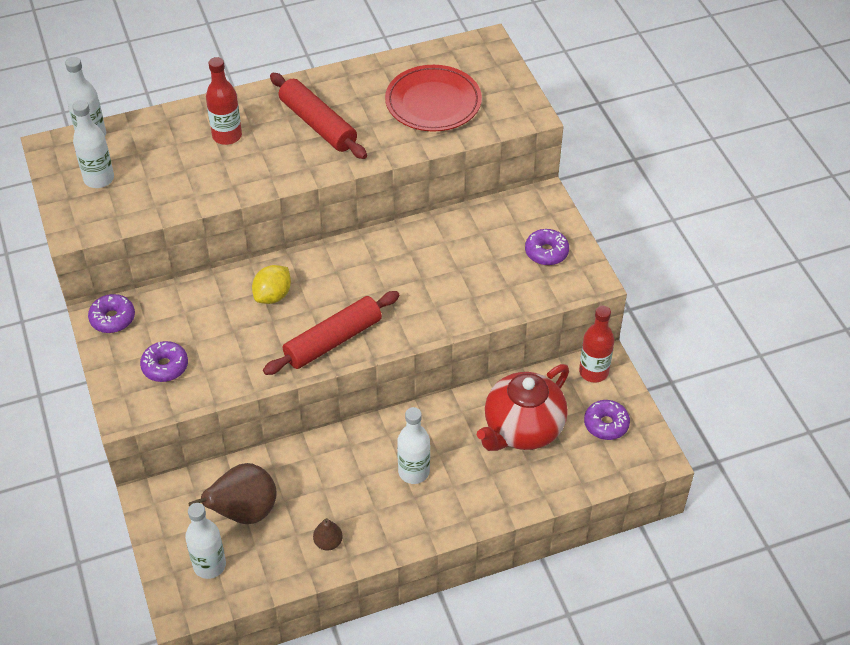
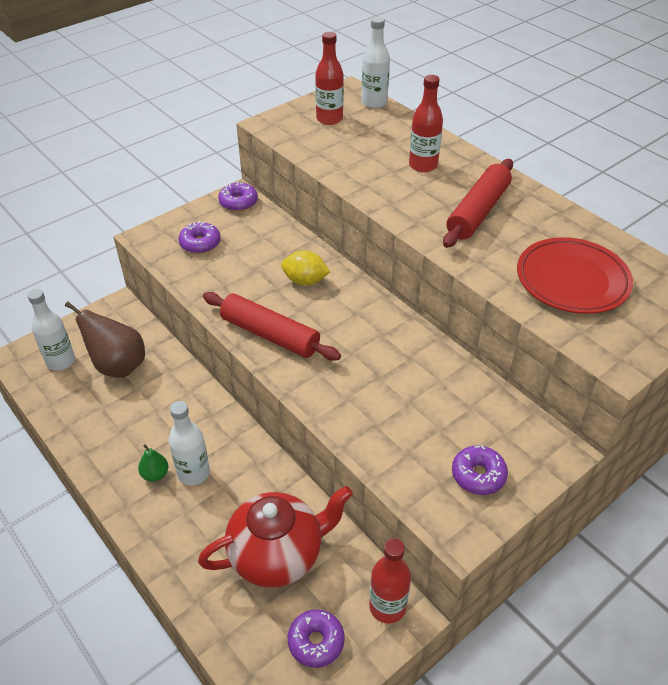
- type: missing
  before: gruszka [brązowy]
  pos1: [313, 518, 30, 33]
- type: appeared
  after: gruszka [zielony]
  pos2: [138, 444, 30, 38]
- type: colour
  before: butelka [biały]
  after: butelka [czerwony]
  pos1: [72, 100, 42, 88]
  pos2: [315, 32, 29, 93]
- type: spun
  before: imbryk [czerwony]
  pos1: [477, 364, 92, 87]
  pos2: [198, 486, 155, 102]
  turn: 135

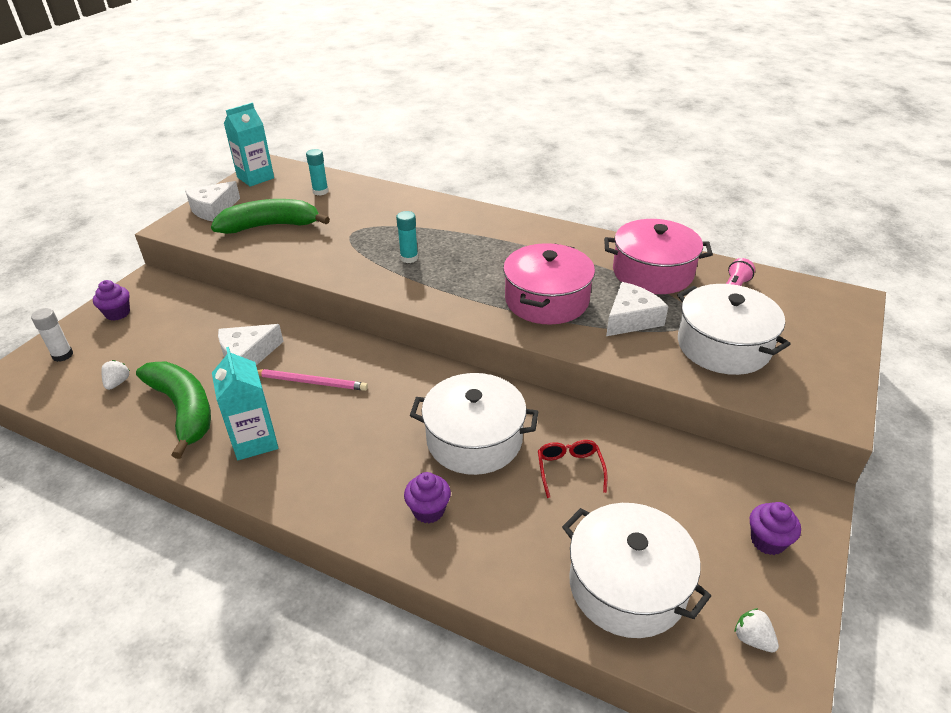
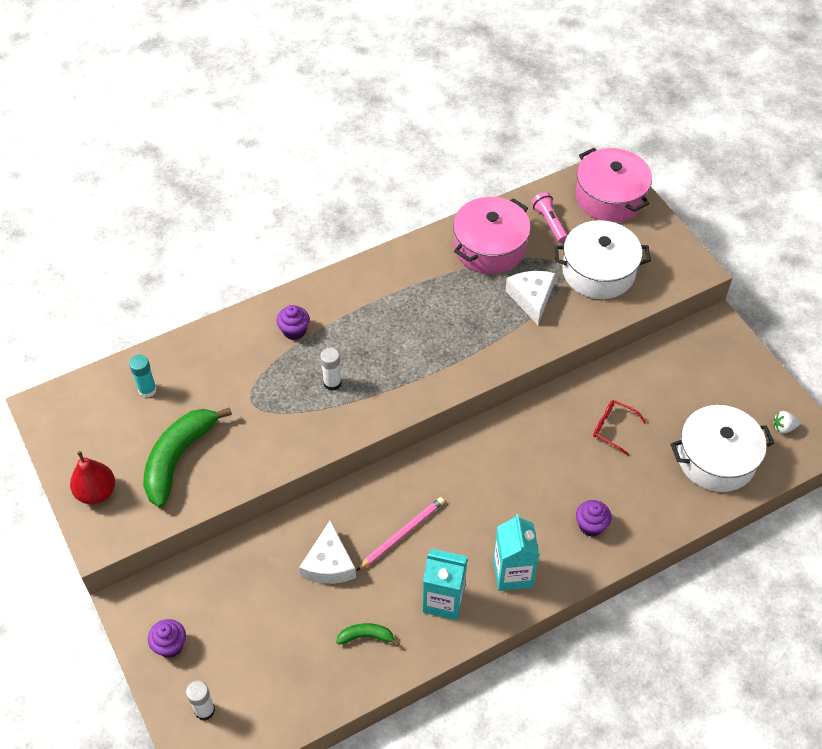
- type: missing
  before: truskawka [biały]
  pos1: [101, 360, 29, 30]
- type: missing
  before: garnek [biały]
  pos1: [410, 373, 128, 102]
- type: relocated
  before: karton mleka [turkusowy]
  pos1: [224, 103, 50, 84]
  pos2: [493, 514, 46, 77]
- type: relocated
  before: garnek [różowy]
  pos1: [503, 243, 92, 82]
  pos2: [575, 148, 77, 74]
- type: relocated
  before: muffinka [fioletowy]
  pos1: [750, 502, 51, 53]
  pos2: [277, 305, 33, 35]
- type: exchanged
  before: ser [biały]
  after: gruszka [czerwony]
  pos1: [185, 181, 55, 40]
  pos2: [70, 451, 45, 53]
- type: colour
  before: klej w sztyfcie [turkusowy]
  after: klej w sztyfcie [biały]
  pos1: [396, 211, 22, 52]
  pos2: [320, 348, 22, 43]
- type: size
  before: banan [zielony]
  pos1: [136, 362, 75, 97]
  pos2: [336, 623, 64, 24]
  scale: 0.47

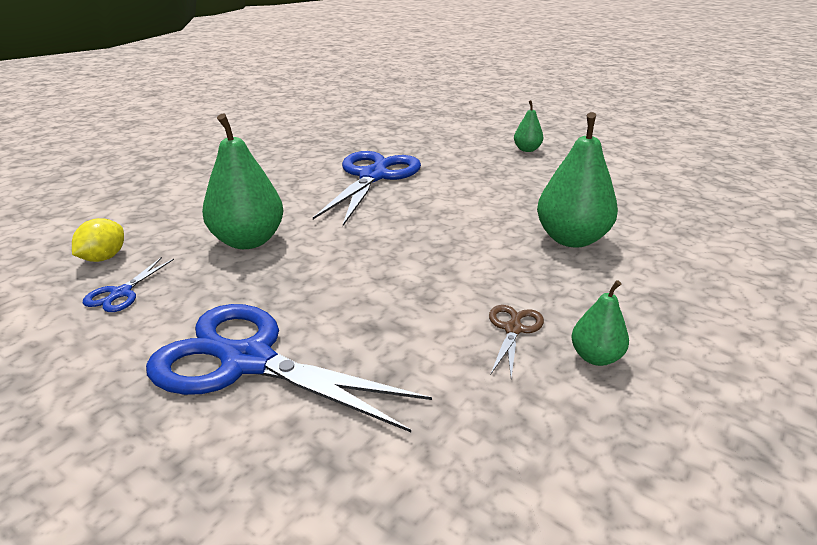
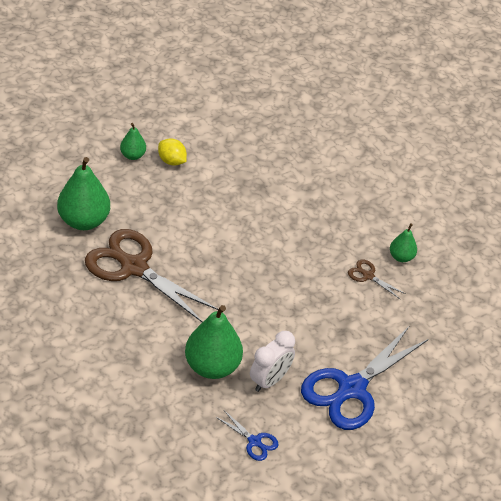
- type: appeared
  after: budzik [biały]
  pos2: [250, 331, 45, 61]
- type: relocated
  before: cytryna [żółty]
  pos1: [72, 218, 52, 44]
  pos2: [158, 138, 29, 28]
- type: relocated
  before: gruszka [zielony]
  pos1: [537, 112, 81, 136]
  pos2: [57, 157, 53, 73]
- type: colour
  before: nożyczki [niebieski]
  after: nożyczki [brązowy]
  pos1: [313, 151, 108, 75]
  pos2: [85, 229, 133, 93]

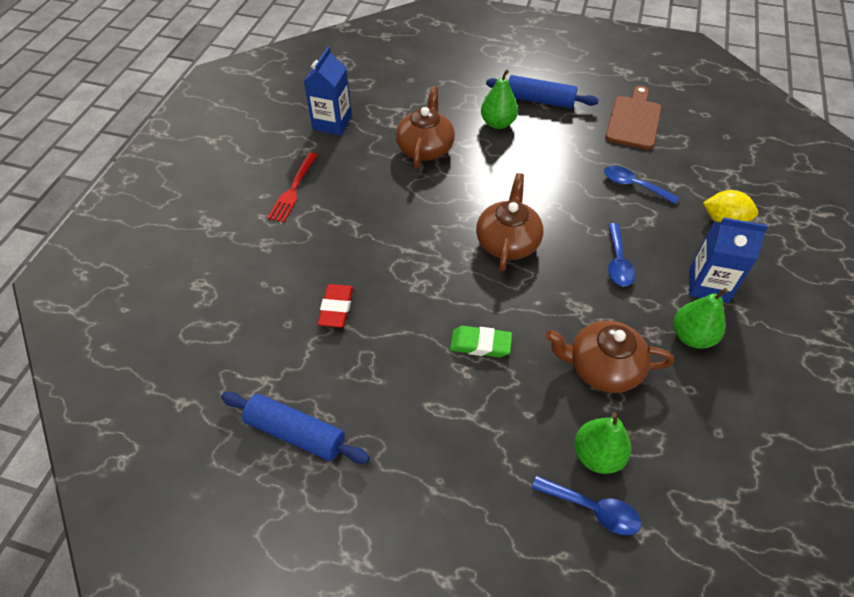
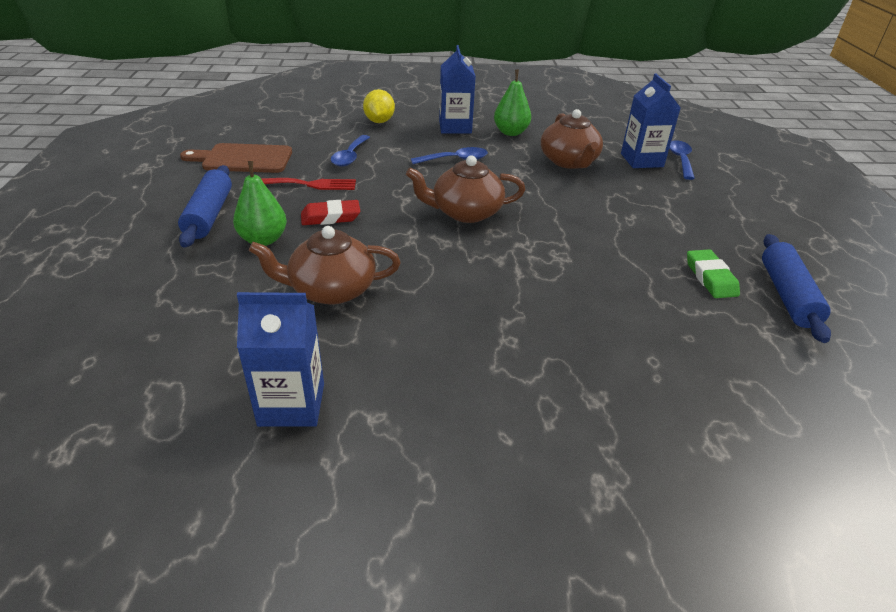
- type: relocated
  before: widelec [czerwony]
  pos1: [268, 153, 50, 70]
  pos2: [261, 178, 95, 12]
- type: relocated
  before: gumka do mazania [czerwony]
  pos1: [318, 284, 35, 44]
  pos2: [301, 200, 60, 25]
- type: relocated
  before: gumka do mazania [zielony]
  pos1: [450, 326, 62, 31]
  pos2: [687, 249, 53, 49]
- type: exchanged
  before: gruszka [zielony]
  after: karton mleka [niebieski]
  pos1: [574, 412, 57, 62]
  pos2: [621, 74, 60, 94]

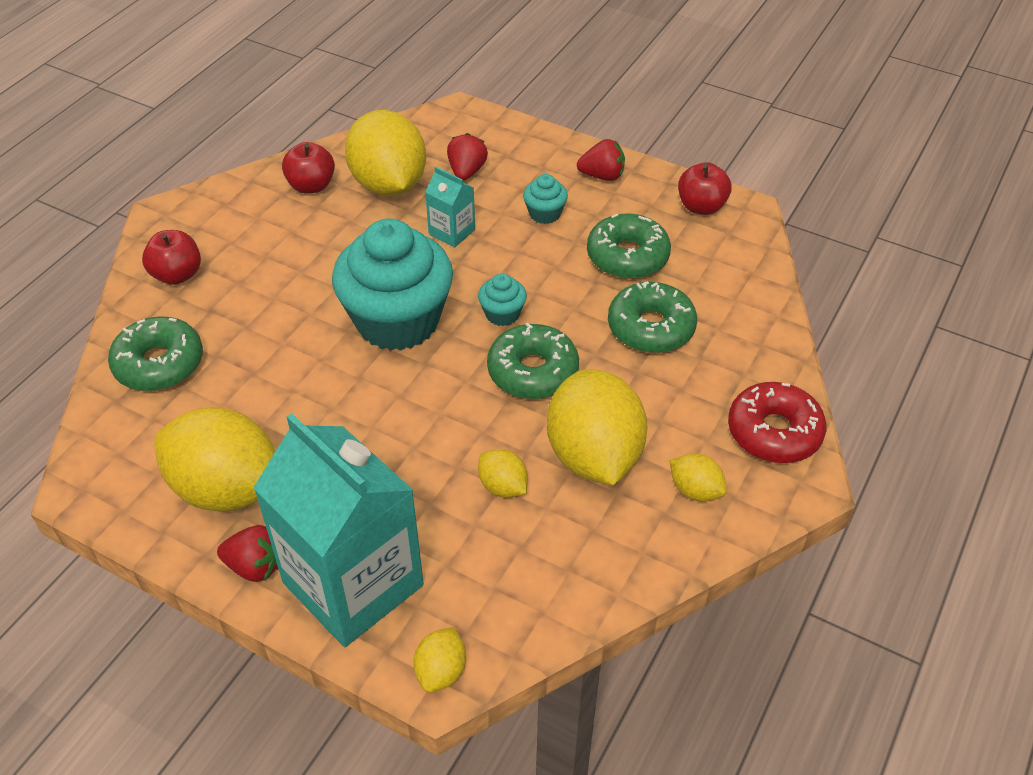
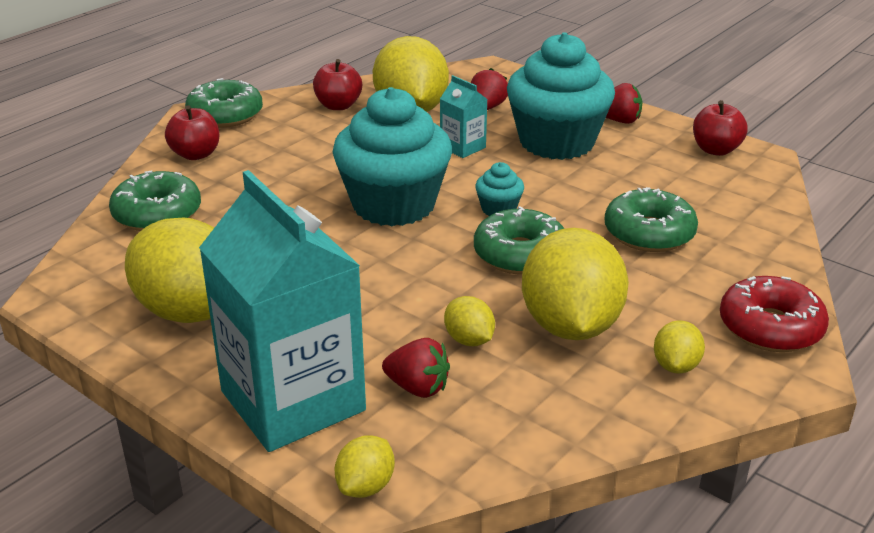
- type: relocated
  before: truskawka [czerwony]
  pos1: [217, 525, 61, 57]
  pos2: [382, 338, 68, 60]
- type: relocated
  before: donut [zielony]
  pos1: [587, 213, 84, 66]
  pos2: [185, 78, 78, 50]
- type: spun
  before: cytryna [żółty]
  pos1: [669, 454, 58, 47]
  pos2: [654, 320, 51, 54]
  turn: 60
- type: size
  before: muffinka [turkusowy]
  pos1: [523, 174, 45, 50]
  pos2: [507, 32, 108, 128]
  scale: 2.41

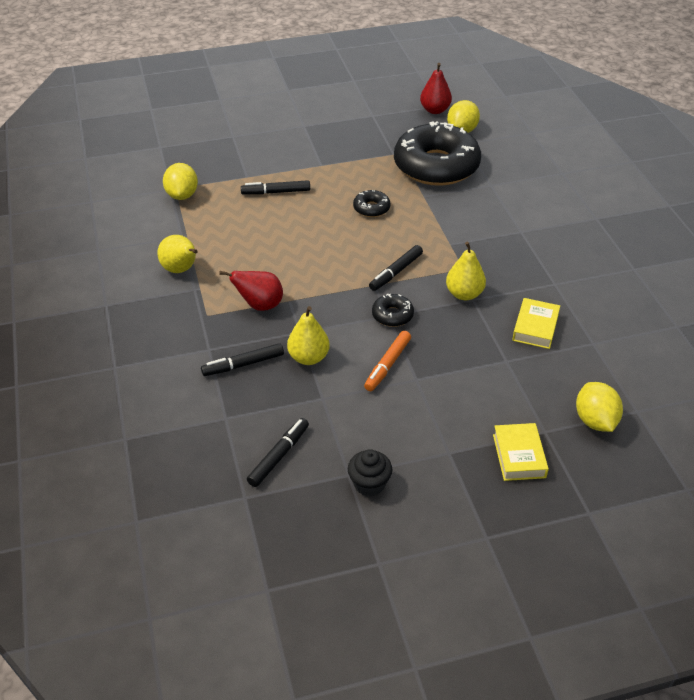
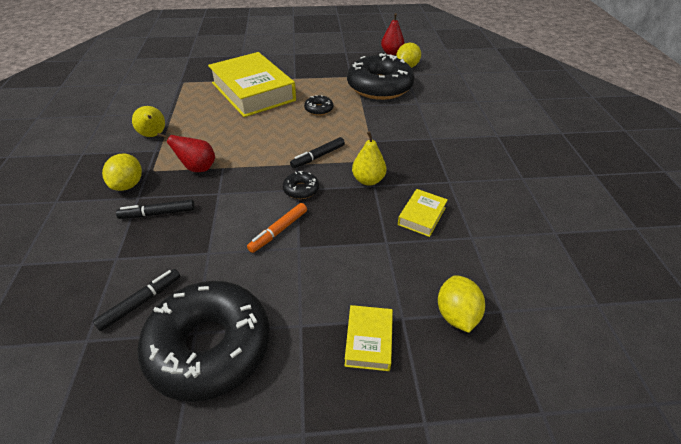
- type: missing
  before: gruszka [żółty]
  pos1: [287, 306, 43, 59]
- type: relocated
  before: cytryna [żółty]
  pos1: [163, 163, 35, 37]
  pos2: [102, 154, 40, 37]
- type: exchanged
  before: flamaster [czarny]
  after: książka [żółty]
  pos1: [241, 180, 69, 15]
  pos2: [208, 52, 88, 65]
- type: exchanged
  before: muffinka [czarny]
  after: donut [czarny]
  pos1: [348, 449, 44, 47]
  pos2: [137, 281, 133, 121]

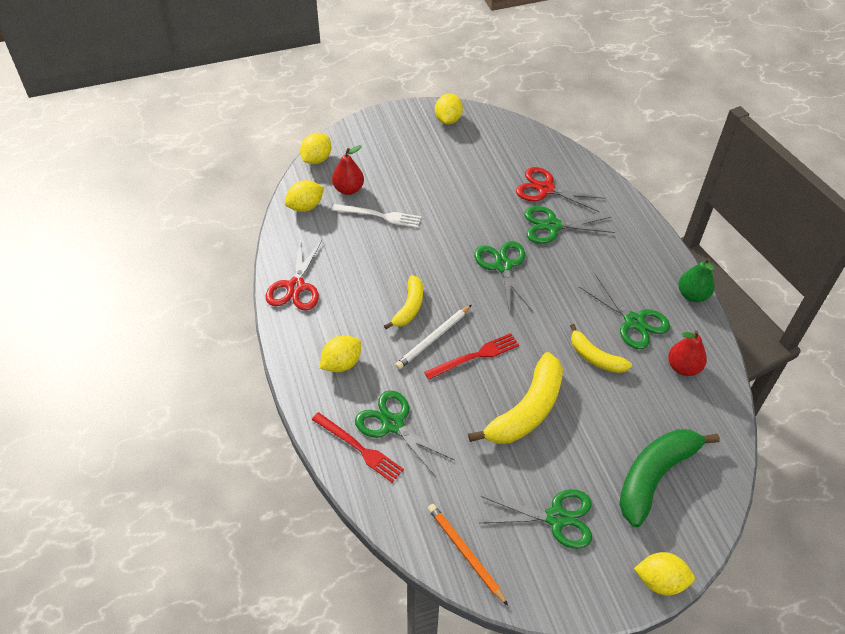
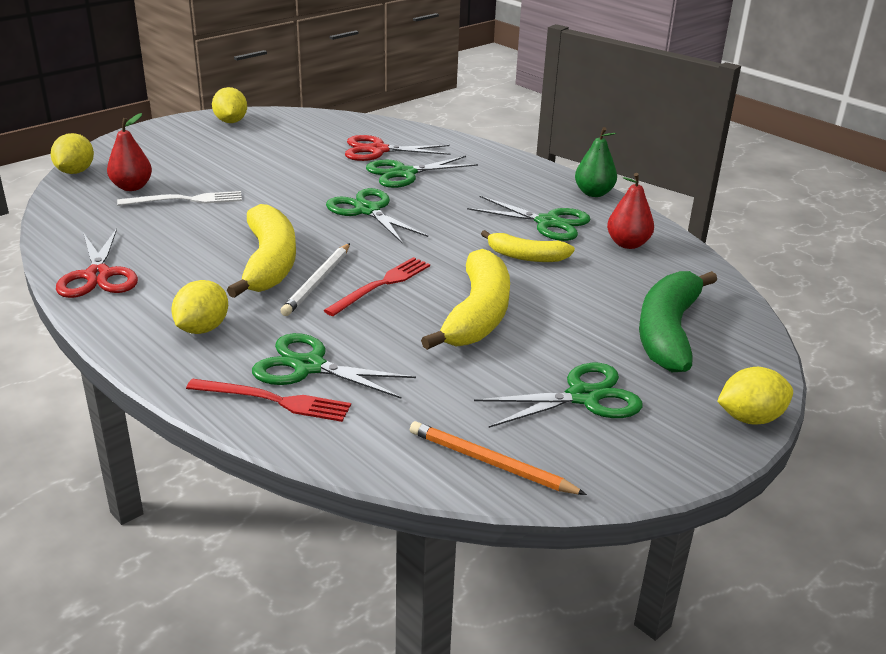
- type: missing
  before: cytryna [żółty]
  pos1: [285, 180, 39, 32]
- type: size
  before: banan [żółty]
  pos1: [384, 275, 39, 54]
  pos2: [227, 204, 69, 94]
  scale: 1.71

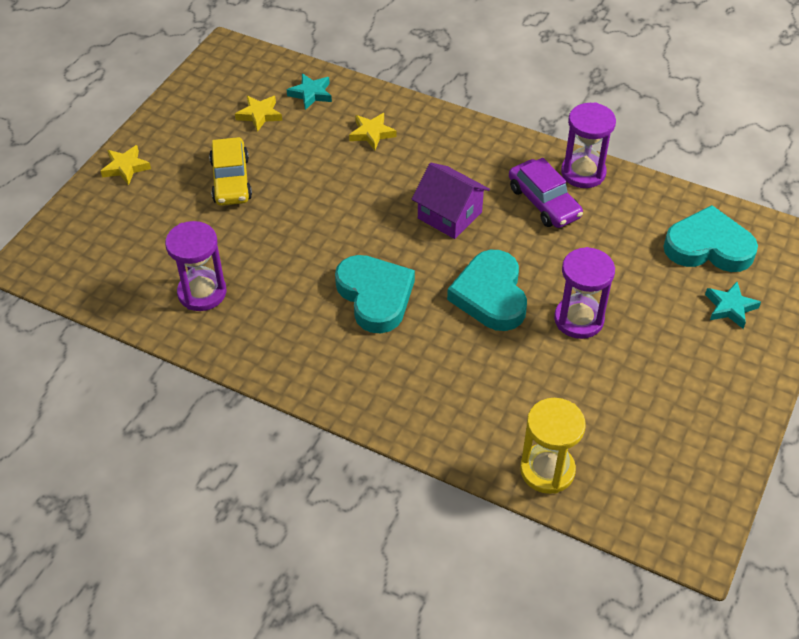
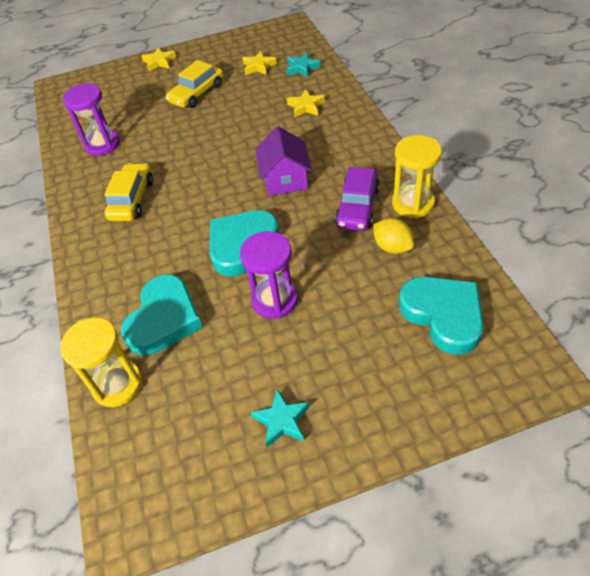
- type: appeared
  after: samochód [żółty]
  pos2: [104, 163, 49, 58]
- type: appeared
  after: cytryna [żółty]
  pos2: [373, 218, 41, 36]
- type: relocated
  before: serce [turkusowy]
  pos1: [335, 255, 80, 78]
  pos2: [121, 274, 82, 81]
- type: relocated
  before: gwiazda [turkusowy]
  pos1: [705, 282, 56, 47]
  pos2: [250, 389, 60, 58]
- type: colour
  before: klepsydra [fioletowy]
  after: klepsydra [żółty]
  pos1: [561, 103, 55, 85]
  pos2: [392, 135, 50, 83]

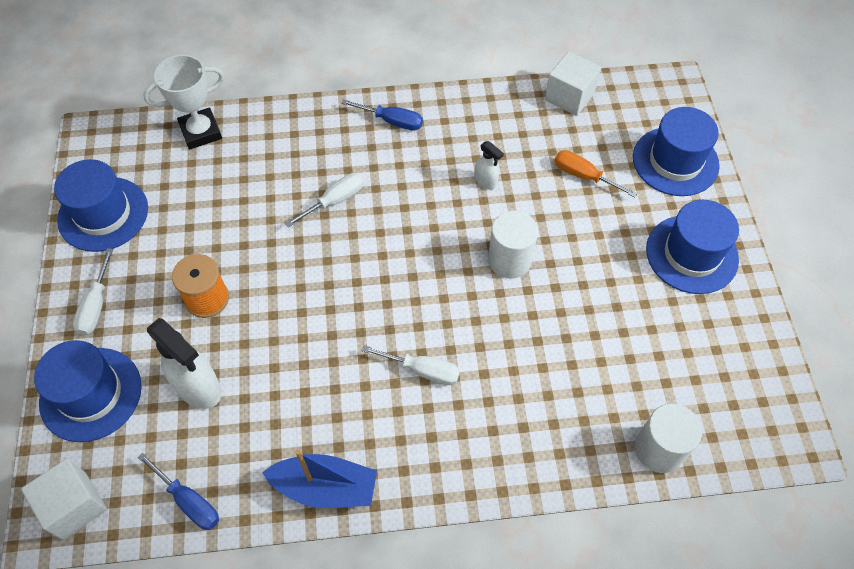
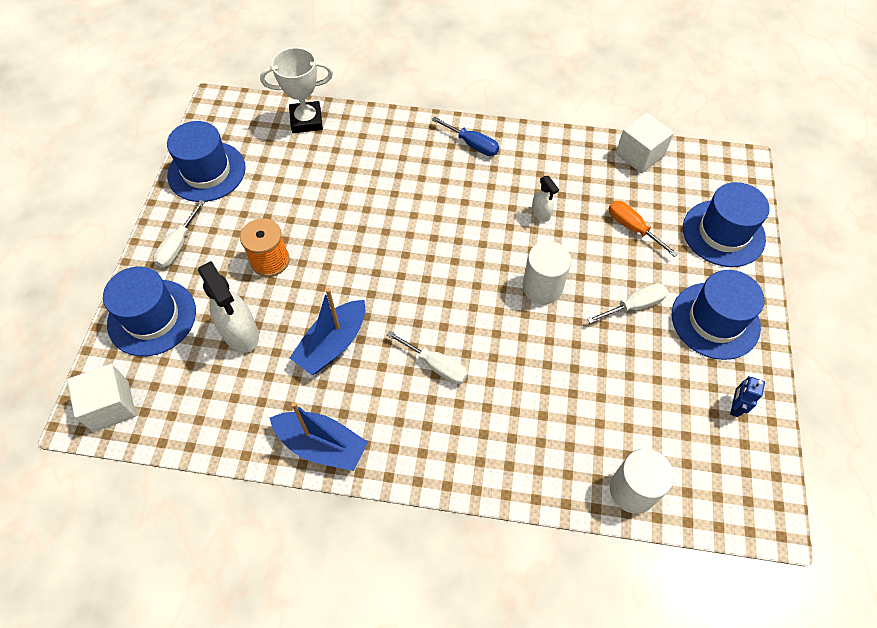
- type: missing
  before: śrubokręt [niebieski]
  pos1: [137, 453, 82, 77]
- type: appeared
  after: łódka [niebieski]
  pos2: [290, 288, 75, 87]
- type: appeared
  after: robot [niebieski]
  pos2: [730, 376, 35, 41]
- type: relocated
  before: śrubokręt [biały]
  pos1: [285, 173, 78, 55]
  pos2: [587, 283, 81, 40]

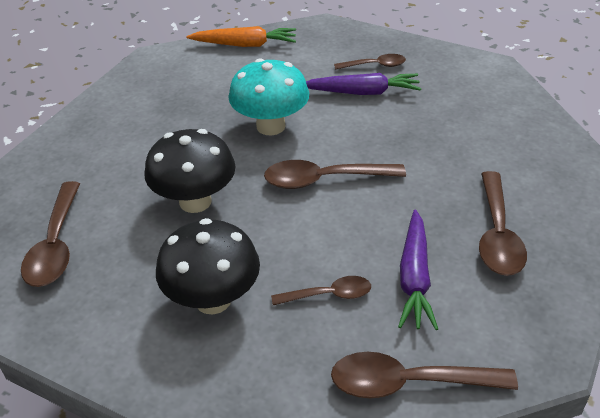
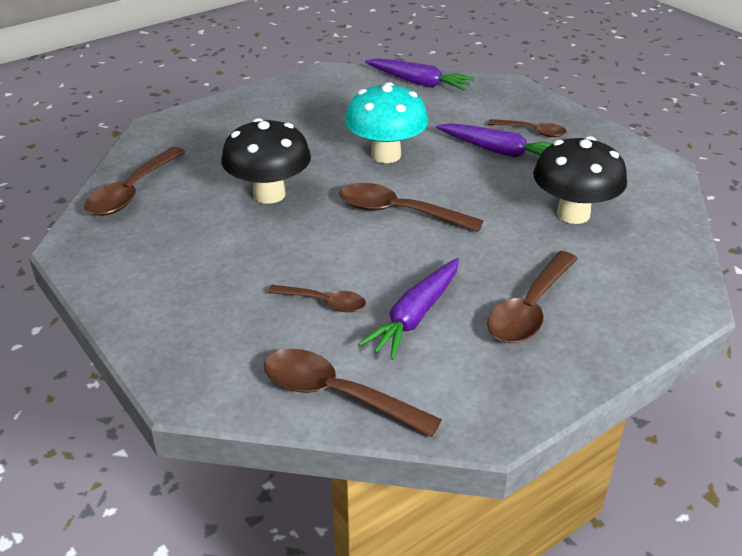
- type: relocated
  before: grzyb [czarny]
  pos1: [156, 218, 104, 97]
  pos2: [533, 136, 94, 88]
- type: colour
  before: marchewka [pomarańczowy]
  after: marchewka [fioletowy]
  pos1: [186, 26, 110, 21]
  pos2: [365, 58, 109, 33]

